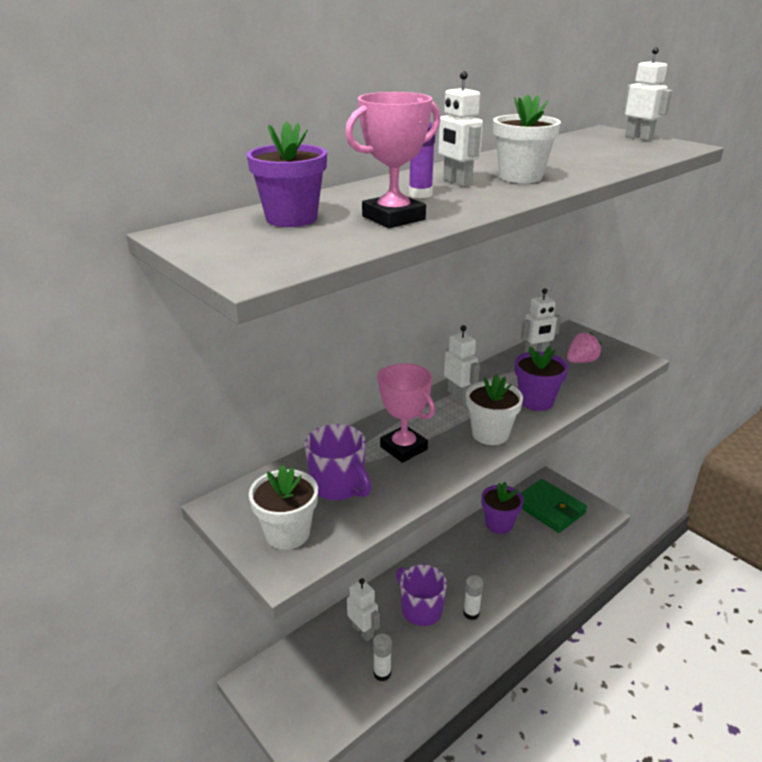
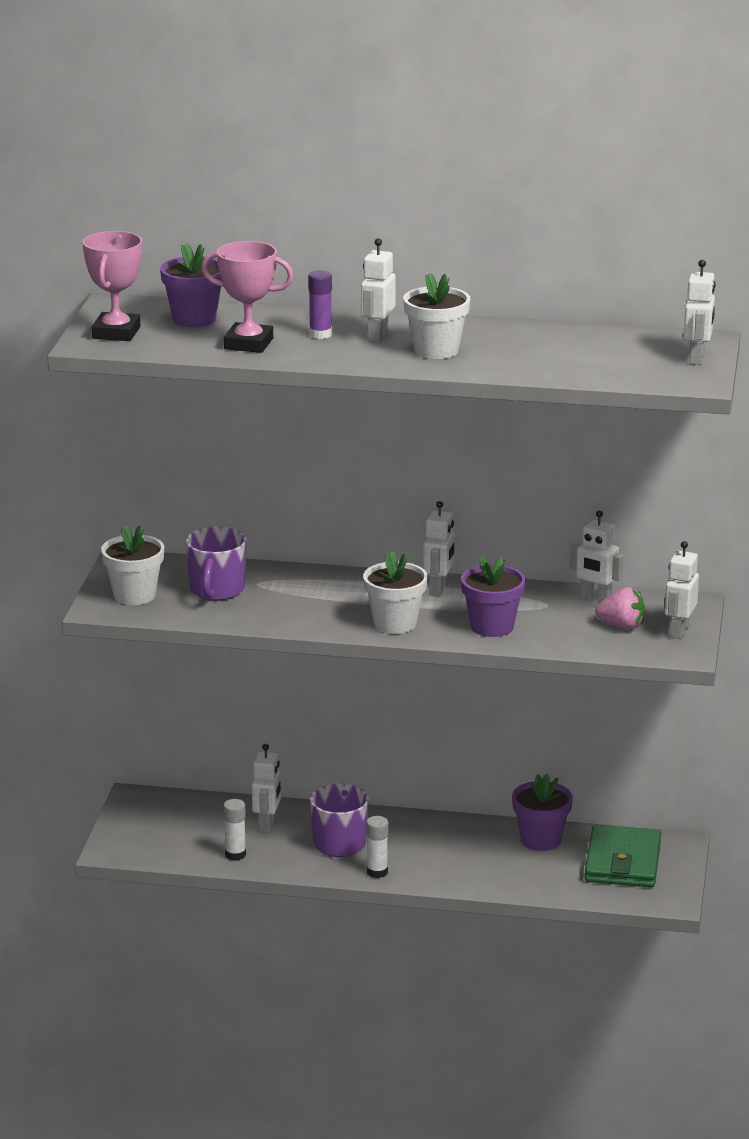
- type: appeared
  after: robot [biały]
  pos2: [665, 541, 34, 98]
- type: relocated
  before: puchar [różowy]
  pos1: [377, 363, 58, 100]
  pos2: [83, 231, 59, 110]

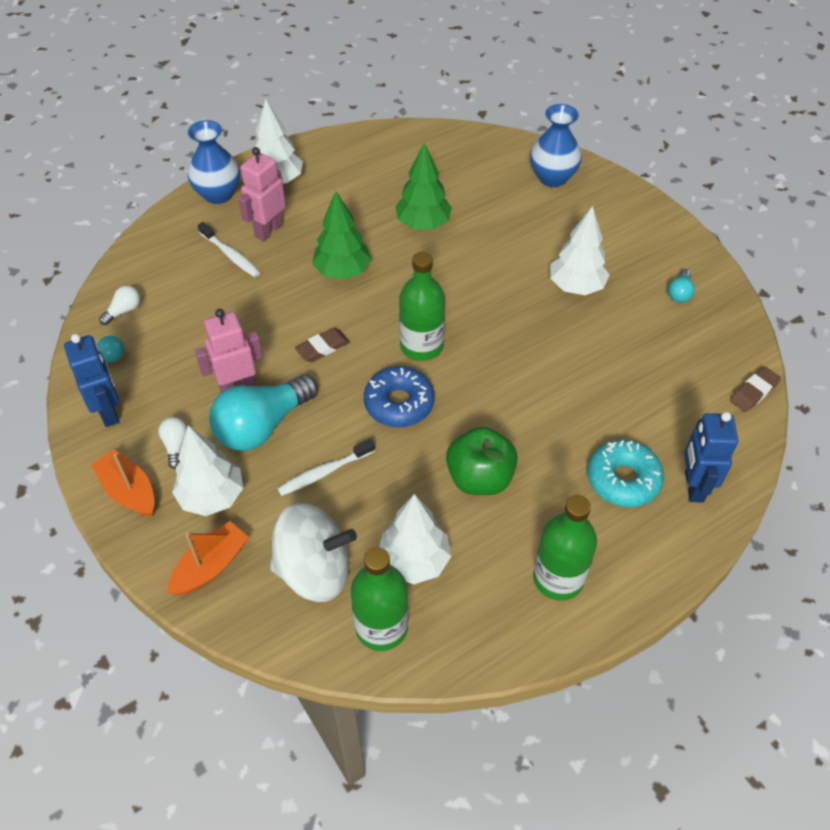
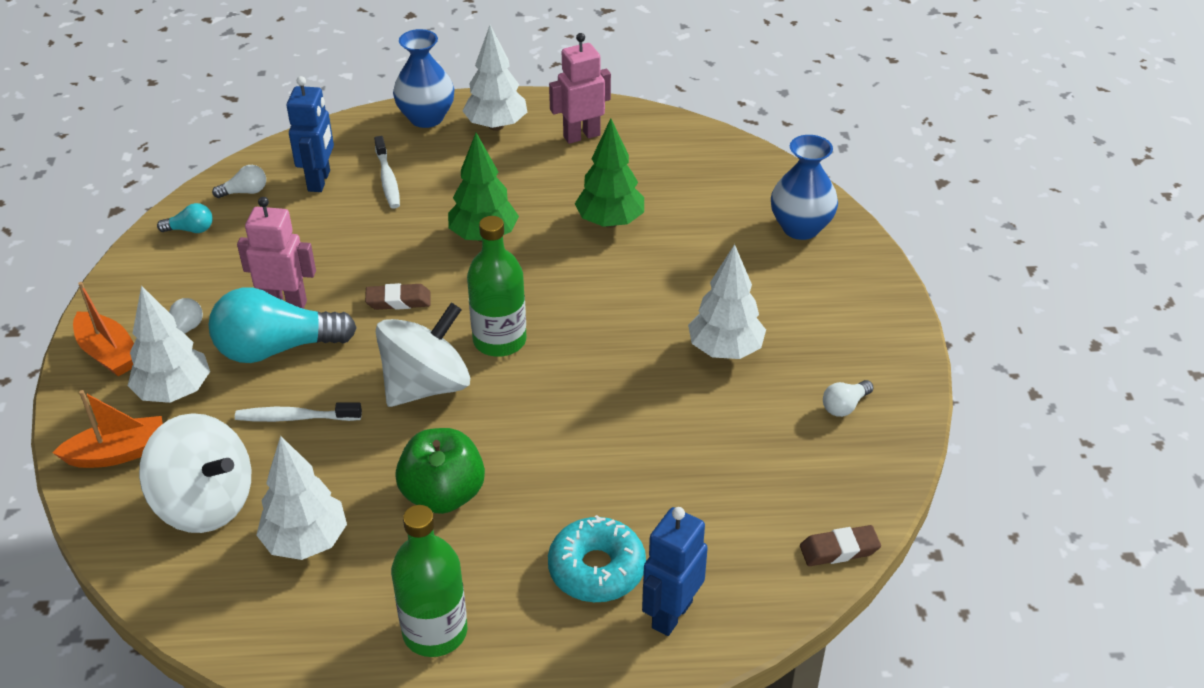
- type: missing
  before: butelka [zielony]
  pos1: [351, 547, 57, 104]
- type: relocated
  before: robot [niebieski]
  pos1: [64, 334, 55, 93]
  pos2: [287, 76, 47, 116]
- type: relocated
  before: robot [różowy]
  pos1: [238, 147, 48, 94]
  pos2: [549, 33, 62, 111]
- type: exchanged
  before: donut [niebieski]
  after: bączek [biały]
  pos1: [364, 366, 71, 61]
  pos2: [376, 303, 94, 104]
- type: colour
  before: żarówka [turkusowy]
  after: żarówka [biały]
  pos1: [668, 269, 27, 34]
  pos2: [823, 380, 50, 37]
- type: spun
  before: łódka [pomarańczowy]
  pos1: [91, 449, 64, 68]
  pos2: [73, 282, 61, 94]
  turn: 150

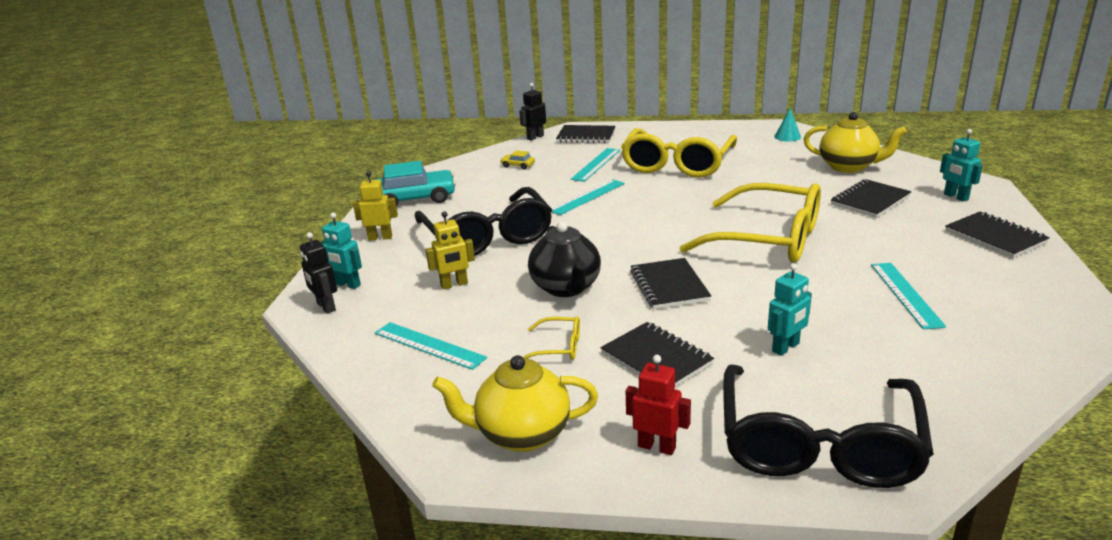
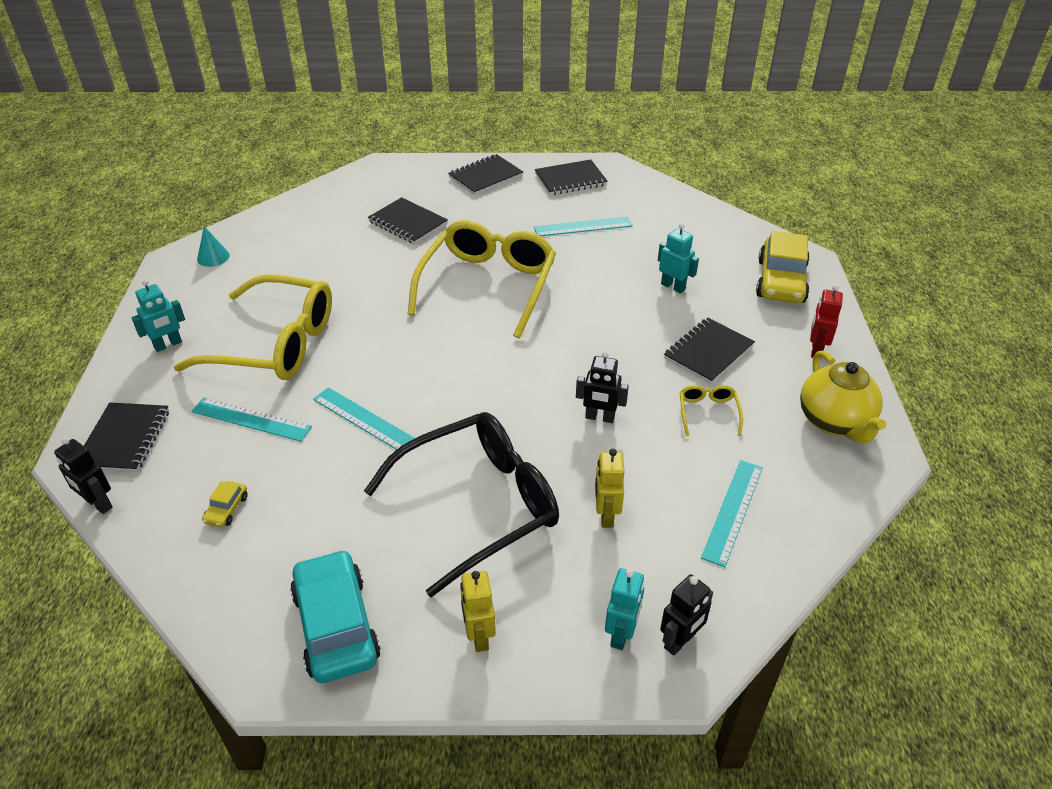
- type: missing
  before: imbryk [żółty]
  pos1: [804, 112, 103, 61]
- type: relocated
  before: zeszyt [czarny]
  pos1: [630, 258, 81, 51]
  pos2: [535, 159, 73, 36]
- type: relocated
  before: robot [turkusowy]
  pos1: [940, 129, 43, 73]
  pos2: [131, 279, 54, 73]
- type: exchanged
  before: imbryk [czarny]
  after: robot [czarny]
  pos1: [528, 222, 73, 75]
  pos2: [576, 351, 53, 72]
- type: exchanged
  before: okulary [czarny]
  after: samochód [żółty]
  pos1: [723, 364, 211, 124]
  pos2: [756, 231, 54, 72]
- type: spun
  before: robot [żółty]
  pos1: [426, 211, 49, 79]
  pos2: [595, 449, 30, 79]
  turn: -150

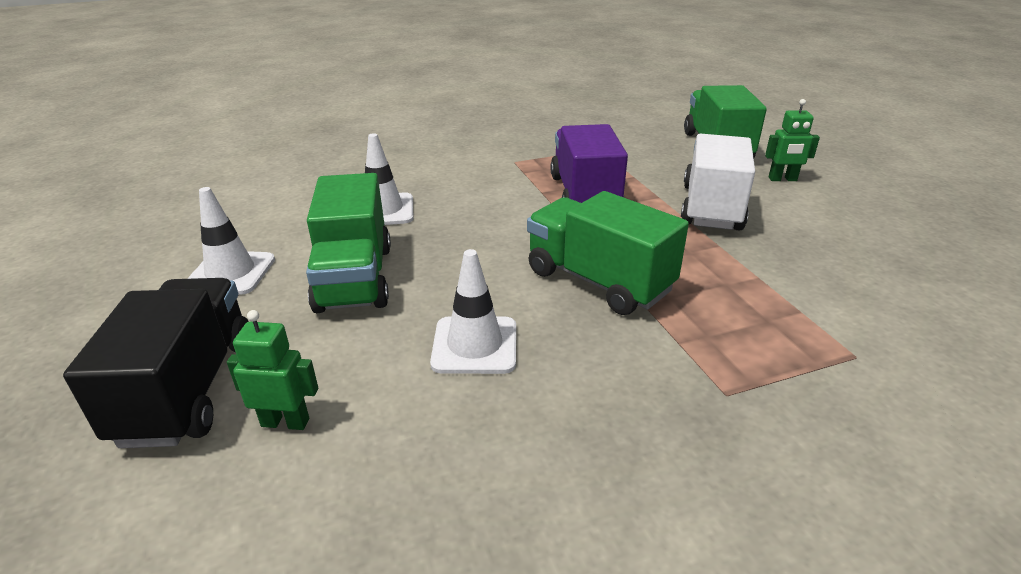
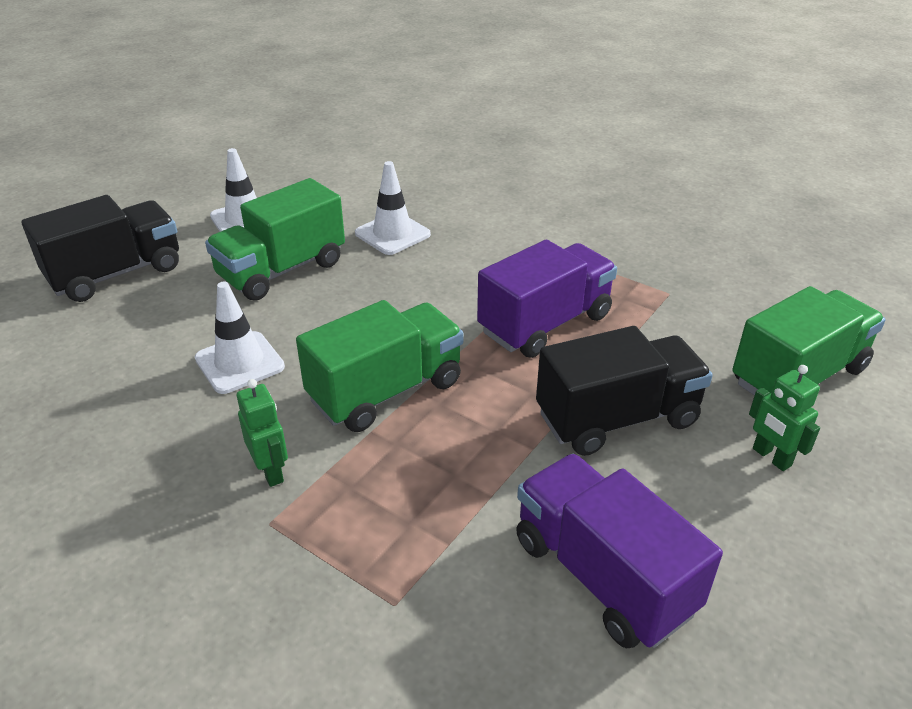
- type: appeared
  after: ciężarówka [fioletowy]
  pos2: [516, 454, 207, 194]
- type: relocated
  before: robot [zielony]
  pos1: [227, 310, 91, 120]
  pos2: [237, 379, 51, 108]
- type: colour
  before: ciężarówka [biały]
  after: ciężarówka [czarny]
  pos1: [681, 134, 74, 97]
  pos2: [536, 326, 177, 130]
- type: spun
  before: ciężarówka [zielony]
  pos1: [527, 191, 162, 124]
  pos2: [296, 300, 167, 132]
  turn: 45

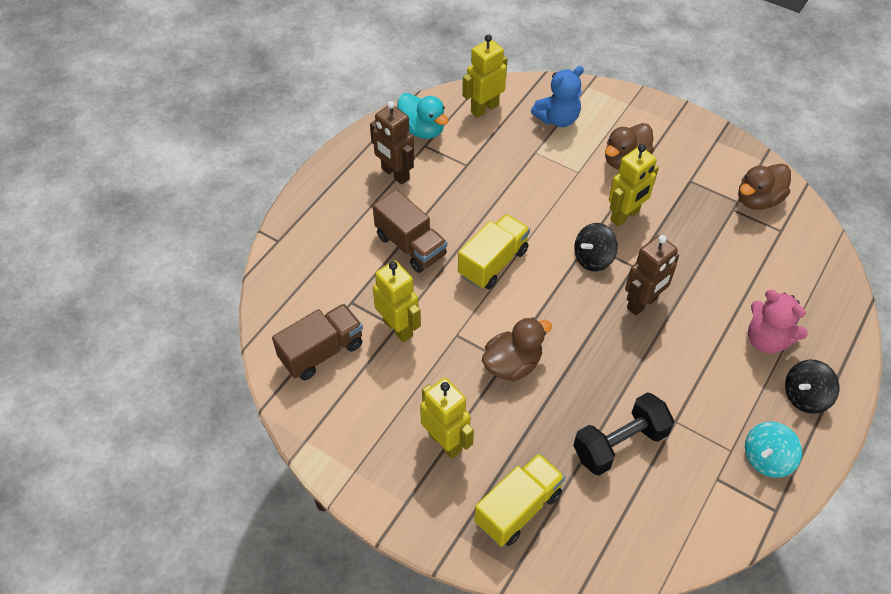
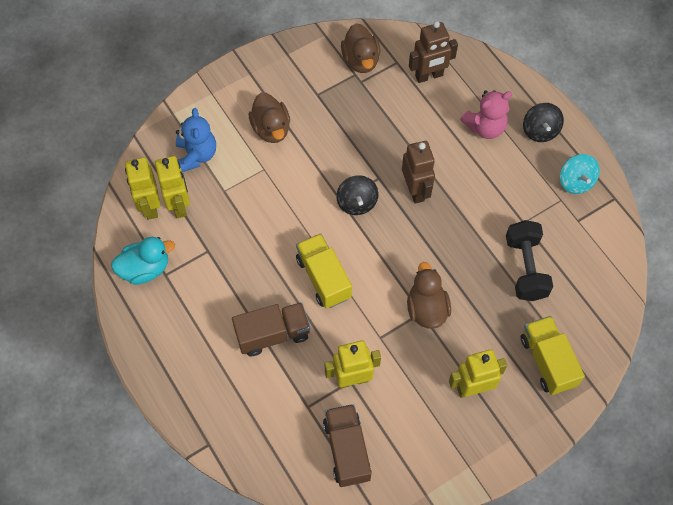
- type: relocated
  before: robot [brązowy]
  pos1: [370, 101, 45, 84]
  pos2: [409, 21, 49, 62]
- type: relocated
  before: robot [żółty]
  pos1: [609, 144, 50, 83]
  pos2: [155, 156, 35, 62]

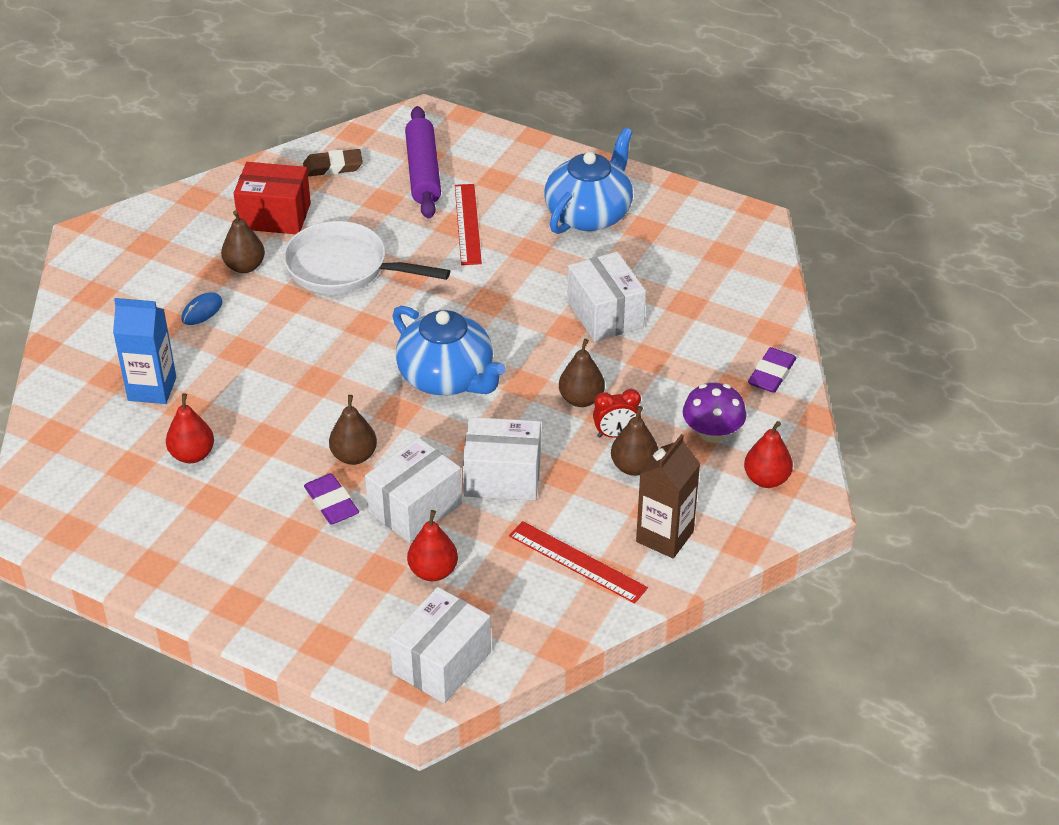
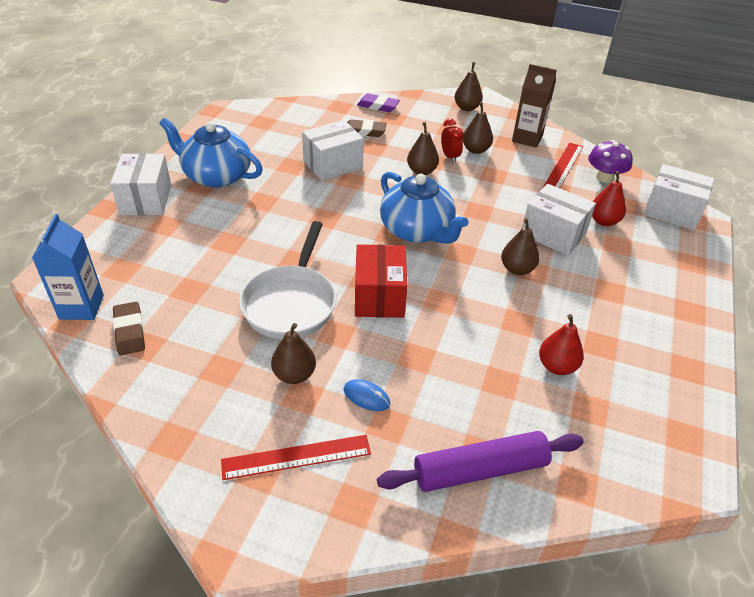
- type: missing
  before: gumka do mazania [fioletowy]
  pos1: [304, 473, 55, 52]
- type: appeared
  after: gumka do mazania [brązowy]
  pos2: [347, 120, 40, 17]
- type: relocated
  before: karton mleka [niebieski]
  pos1: [113, 298, 63, 106]
  pos2: [32, 214, 72, 106]
- type: relocated
  before: pudełko [czerwony]
  pos1: [233, 162, 78, 72]
  pos2: [355, 244, 52, 74]
- type: relocated
  before: wałek do ciasta [fioletowy]
  pos1: [405, 106, 36, 112]
  pos2: [377, 431, 207, 61]
- type: relocated
  before: linijka [czerwony]
  pos1: [455, 184, 27, 81]
  pos2: [221, 435, 150, 45]
- type: relocated
  before: pudełko [biały]
  pos1: [463, 417, 78, 84]
  pos2: [110, 153, 61, 62]
- type: relocated
  before: grzyb [fioletowy]
  pos1: [683, 383, 63, 60]
  pos2: [588, 140, 45, 43]
- type: colour
  before: gruszka [czerwony]
  after: gruszka [brązowy]
  pos1: [744, 421, 49, 67]
  pos2: [455, 62, 28, 49]
- type: spun
  before: imbryk [niebieski]
  pos1: [392, 306, 114, 89]
  pos2: [380, 172, 88, 72]
  turn: 105

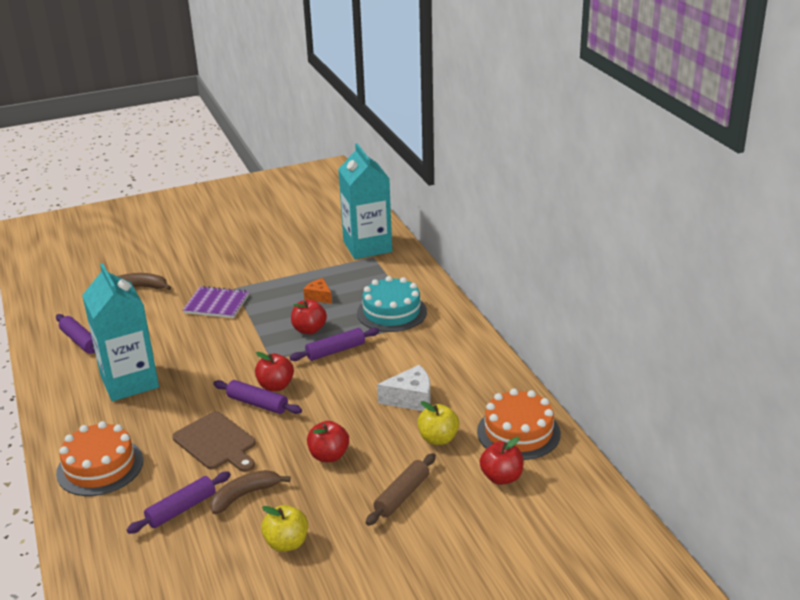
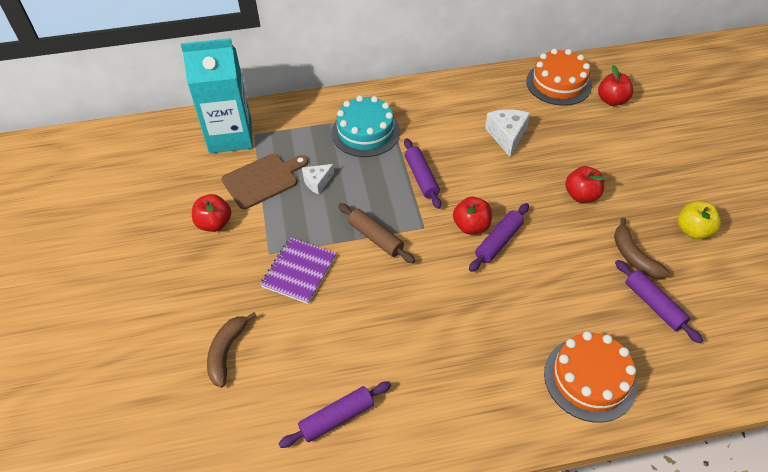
- type: missing
  before: karton mleka [turkusowy]
  pos1: [82, 263, 77, 138]
- type: missing
  before: jabłko [żółty]
  pos1: [417, 401, 42, 44]
- type: relocated
  before: deska do krojenia [brązowy]
  pos1: [172, 411, 84, 61]
  pos2: [222, 154, 86, 55]
- type: relocated
  before: jabłko [czerwony]
  pos1: [291, 299, 36, 35]
  pos2: [192, 194, 39, 38]
- type: relocated
  before: wałek do ciasta [brązowy]
  pos1: [366, 453, 70, 73]
  pos2: [338, 203, 77, 60]
- type: colour
  before: ser [pomarańczowy]
  after: ser [biały]
  pos1: [303, 278, 29, 26]
  pos2: [302, 164, 32, 31]

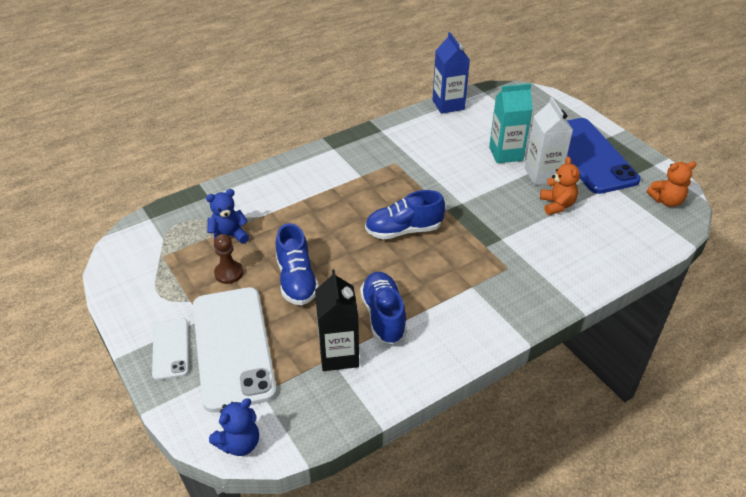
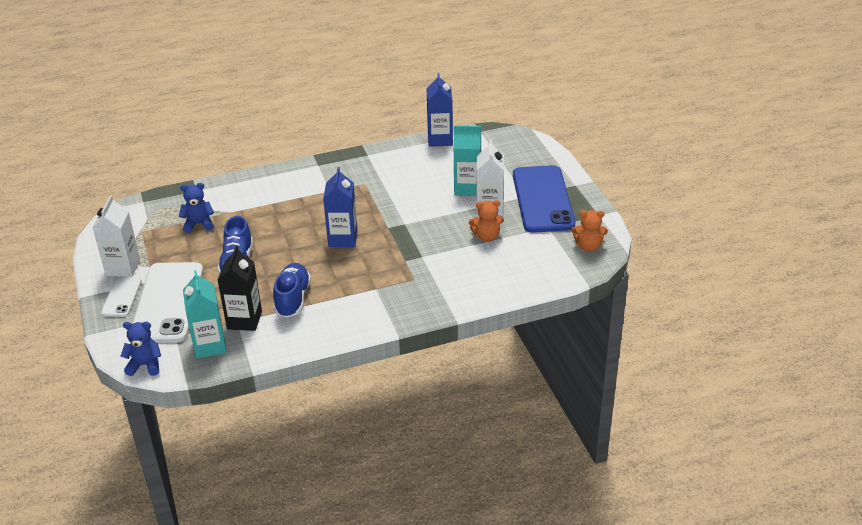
- type: missing
  before: pionek [brązowy]
  pos1: [214, 234, 29, 50]
- type: appeared
  after: karton mleka [biały]
  pos2: [93, 195, 47, 82]
- type: appeared
  after: karton mleka [turkusowy]
  pos2: [183, 270, 44, 89]
- type: exchanged
  before: but [niebieski]
  after: karton mleka [niebieski]
  pos1: [365, 190, 80, 49]
  pos2: [323, 167, 35, 80]
- type: spun
  before: miś [niebieski]
  pos1: [209, 398, 50, 58]
  pos2: [121, 322, 40, 54]
  turn: -150
- type: spun
  before: miś [pomarańczowy]
  pos1: [540, 157, 40, 58]
  pos2: [469, 200, 35, 41]
  turn: 75

